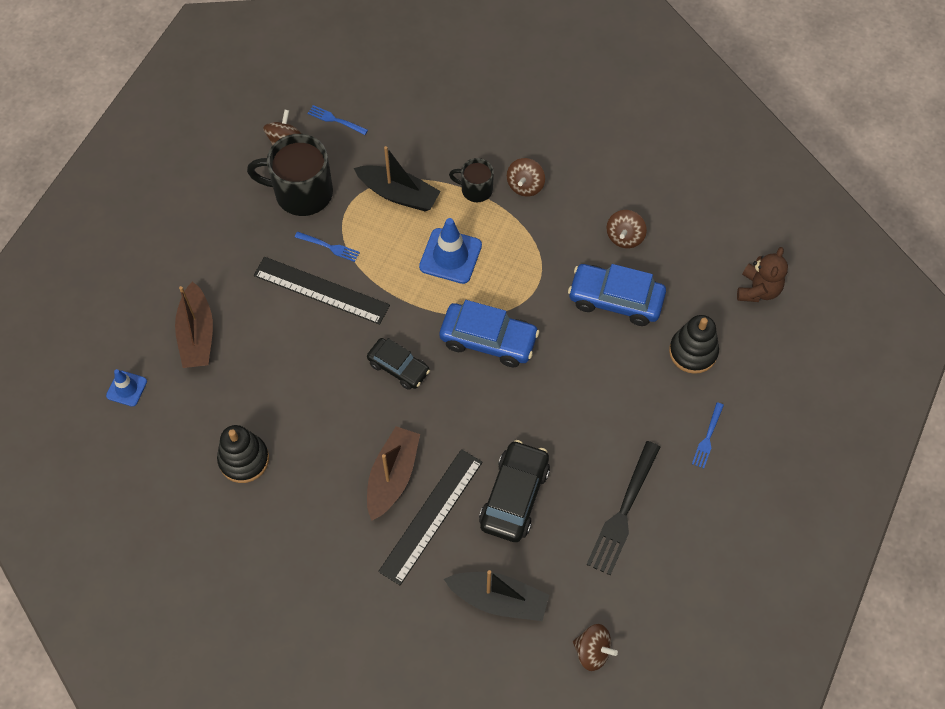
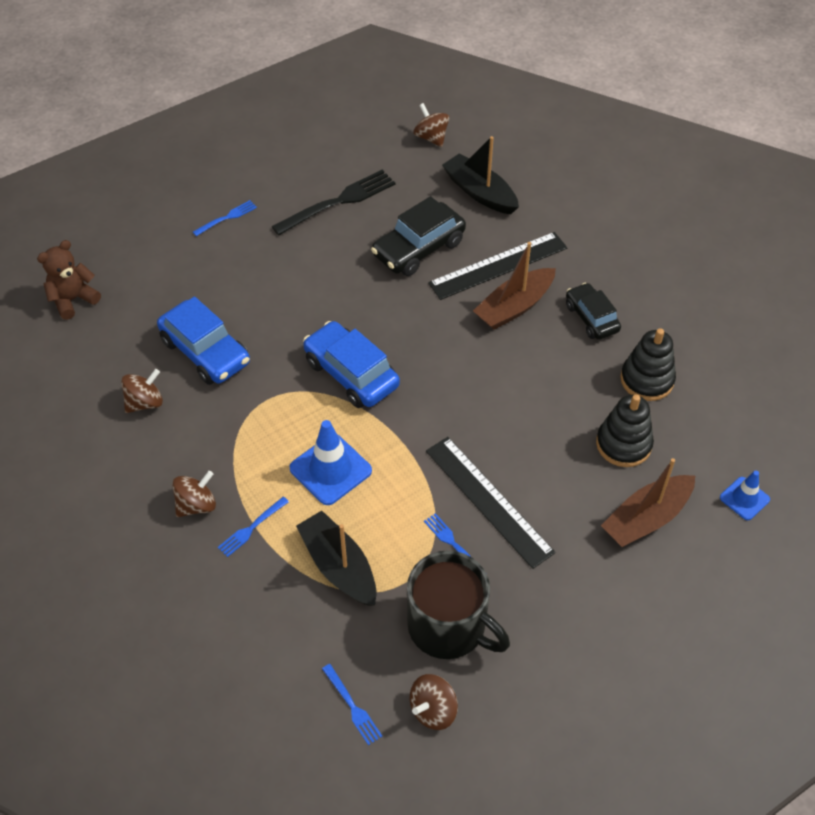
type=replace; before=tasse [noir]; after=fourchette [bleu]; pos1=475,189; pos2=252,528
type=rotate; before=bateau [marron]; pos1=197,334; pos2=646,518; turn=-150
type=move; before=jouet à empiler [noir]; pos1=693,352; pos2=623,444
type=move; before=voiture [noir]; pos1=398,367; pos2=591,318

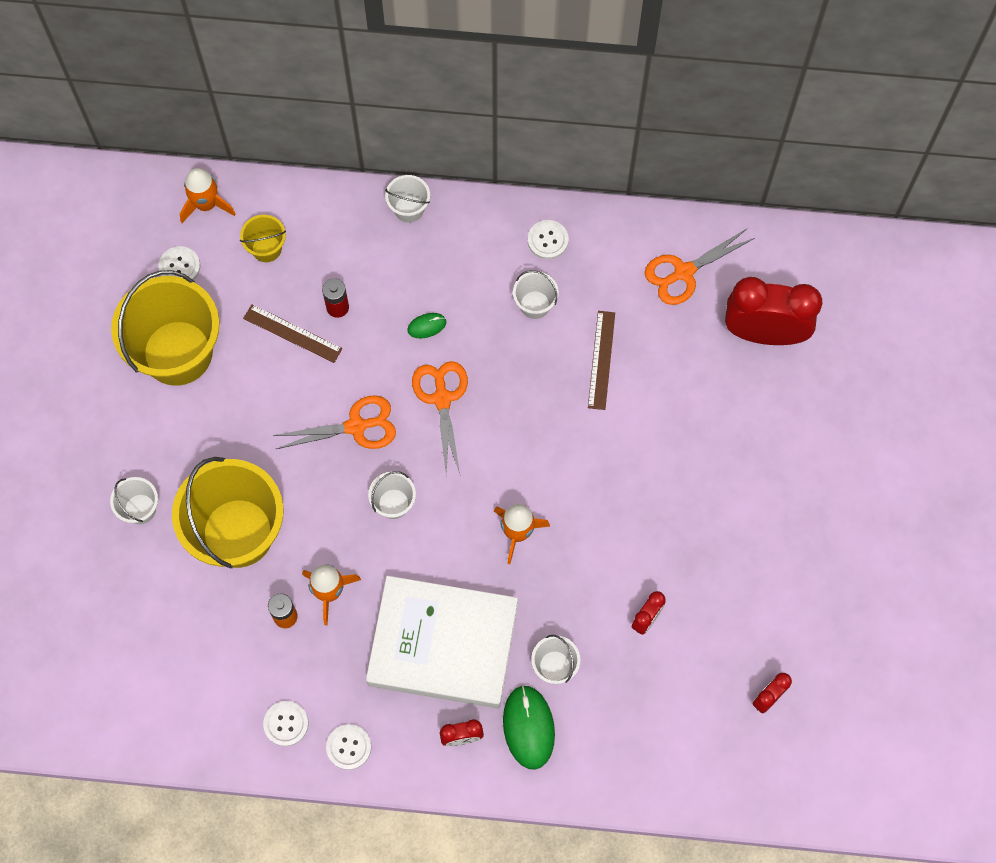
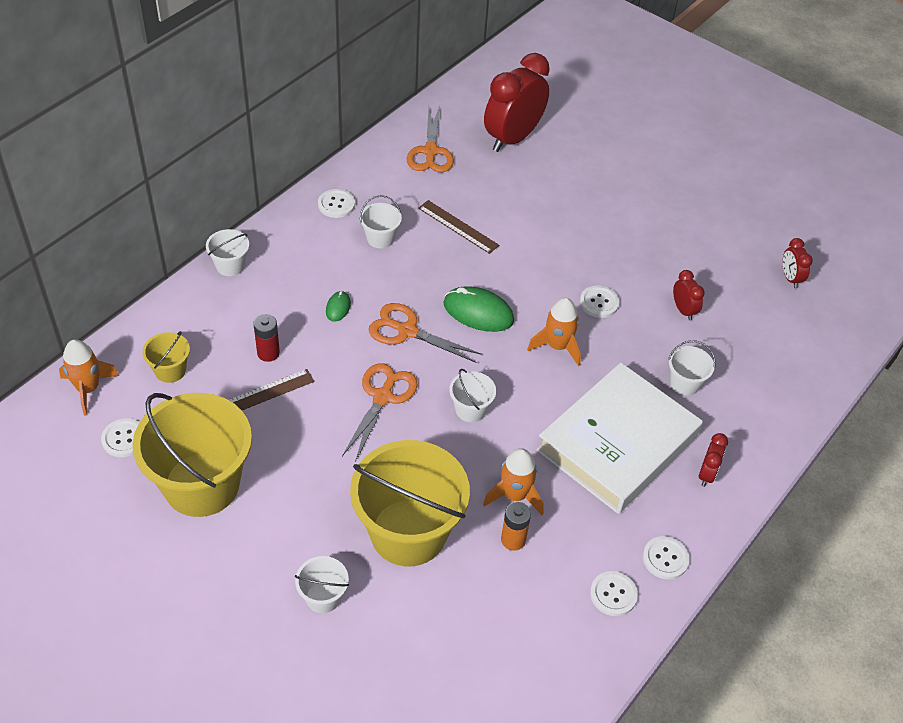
type=move; before=souris [vert]; pos1=528,727; pos2=478,312
type=insert; after=bouton [blanc]; pos2=599,302

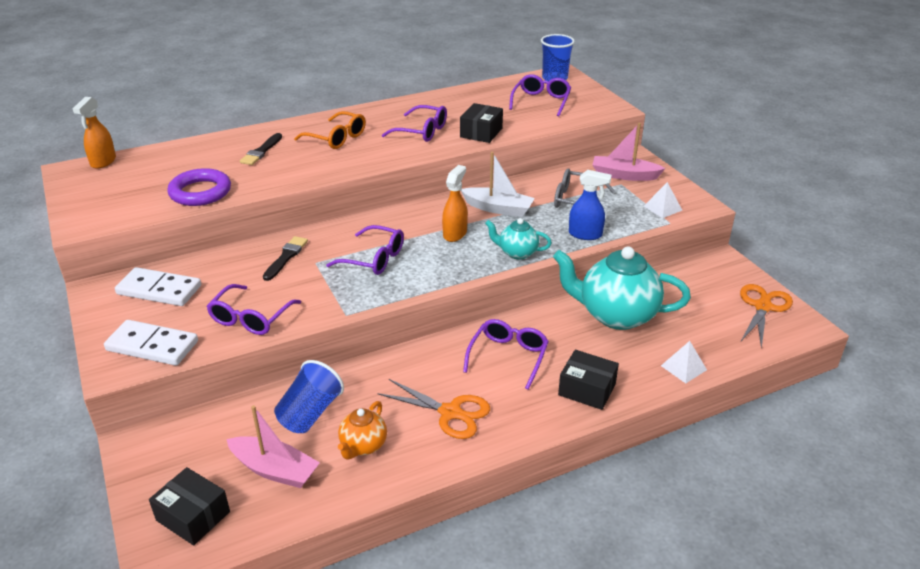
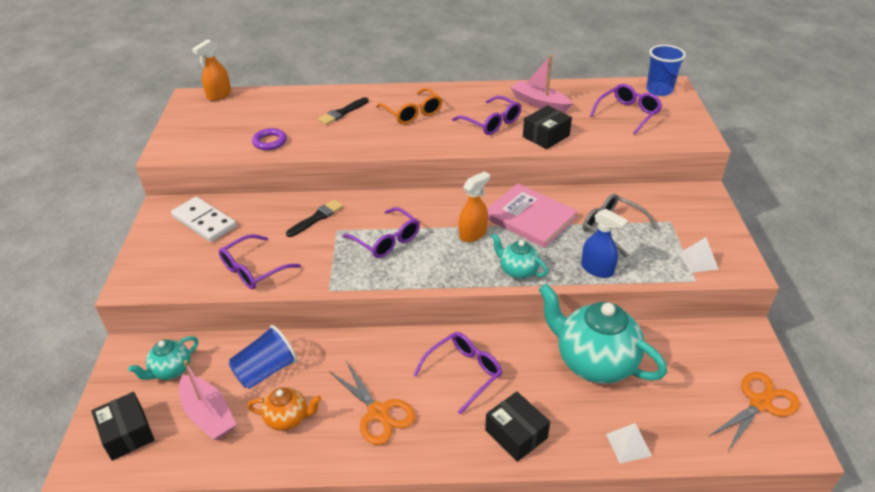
type=move; before=bateau [rose]; pos1=624,175; pos2=539,103
type=replace; before=bateau [blanc]; after=livre [rose]; pos1=498,208; pos2=529,217
type=resize; before=anneau [violet]; pos1=200,192; pos2=270,142; scale=0.63
type=delete; before=domino [blanc]; pos1=152,346
type=rotate; before=théière [orange]; pos1=363,446; pos2=288,418; turn=-135
type=insert; after=théière [turquoise]; pos2=171,370

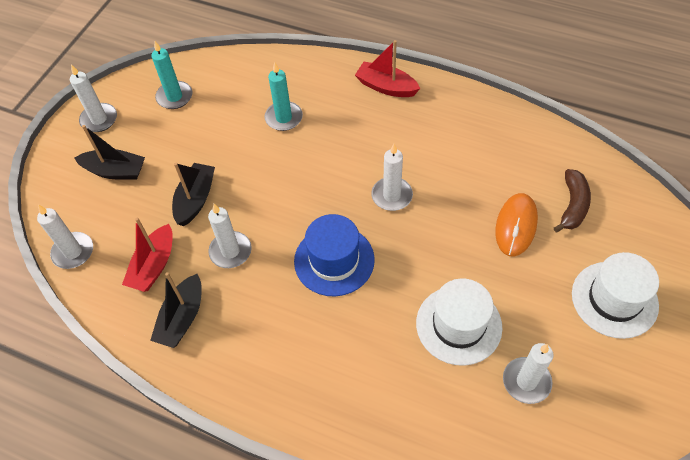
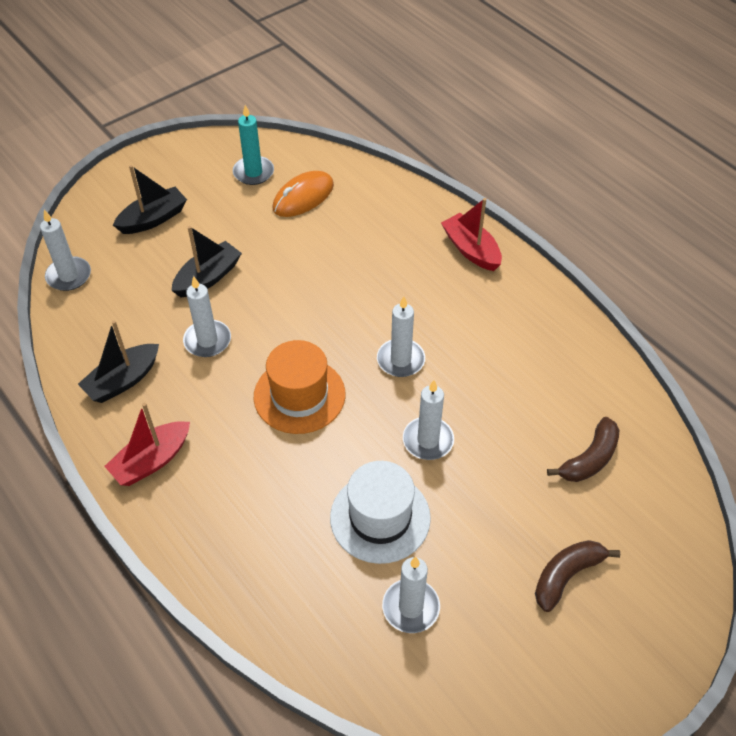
type=delete; before=bougie [turquoise]; pos1=284,118
type=move; before=bougie [blanc]; pos1=99,119; pos2=428,440
type=rotate; before=bateau [noir]; pos1=115,171; pos2=153,219; turn=-75
type=move; before=souris [orange]; pos1=516,226; pos2=303,197
type=recolor; before=chapeau [bleu]; after=chapeau [orange]; pos1=334,260; pos2=299,395
type=move; before=bateau [rouge]; pos1=154,266; pos2=151,461
type=replace; before=chapeau [blanc]; after=banane [marron]; pos1=614,299; pos2=566,576

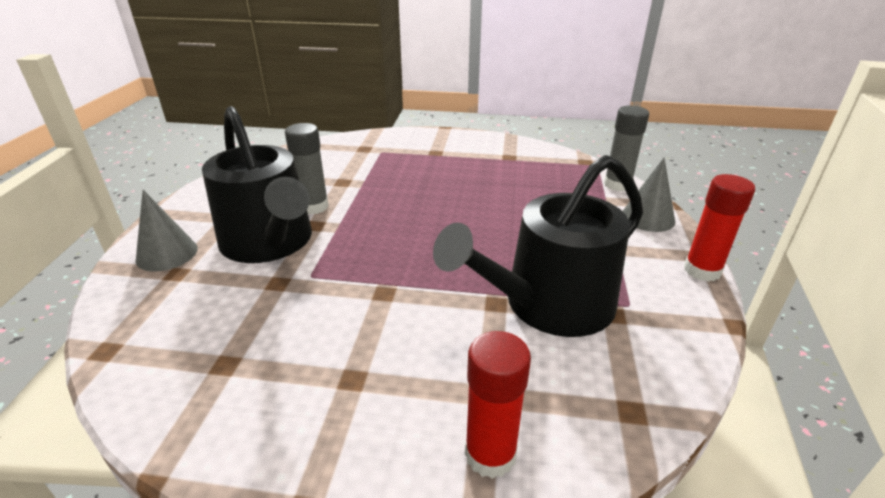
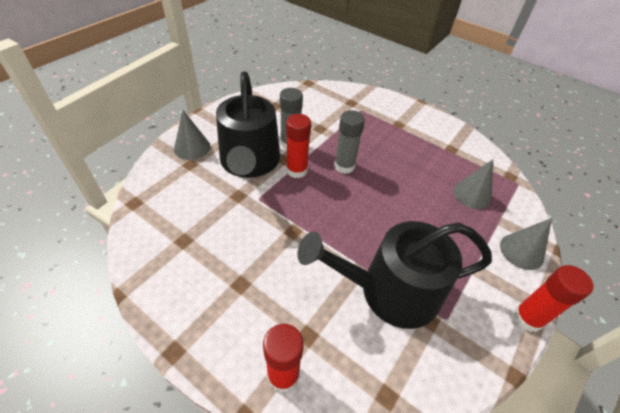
type=move; before=bâton de colle [gris]; pos1=617,185; pos2=344,166
type=insert; after=bâton de colle [rouge]; pos2=296,170
type=insert; after=cône [gris]; pos2=472,194

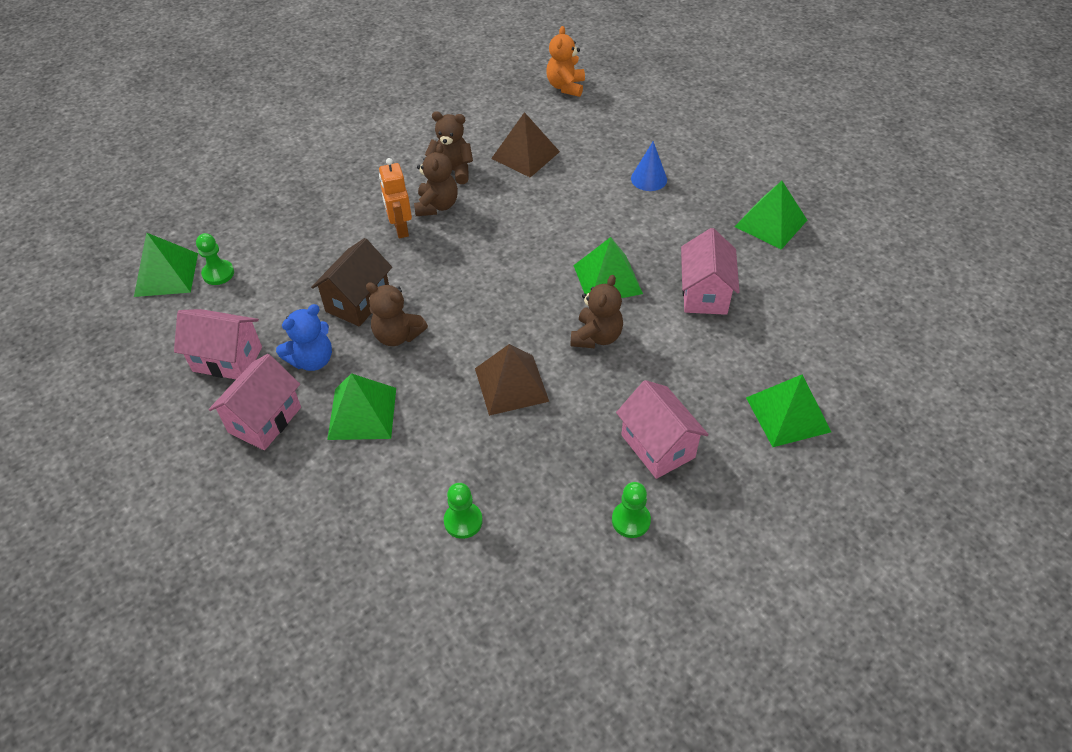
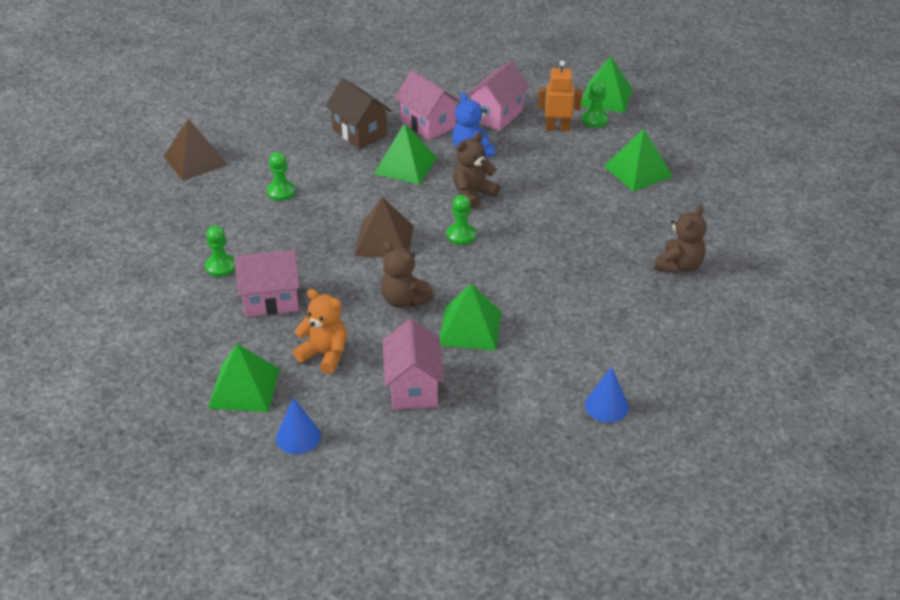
type=move; before=ours en peluche [orange]; pos1=566,87; pos2=324,355
type=move; before=pyramide [marron]; pos1=525,155; pos2=195,160
type=delete; before=ours en peluche [marron]; pos1=437,206
type=move; before=robot [orange]; pos1=400,229; pos2=557,128
type=move; before=pyramide [vert]; pos1=770,223; pos2=638,171
type=rotate; before=maison [rose]; pos1=704,294; pos2=413,387; turn=60
type=move; before=maison [marron]; pos1=358,301; pos2=360,133
type=insert; after=pion [vert]; pos2=461,235
type=insert; after=cône [bleu]; pos2=298,437

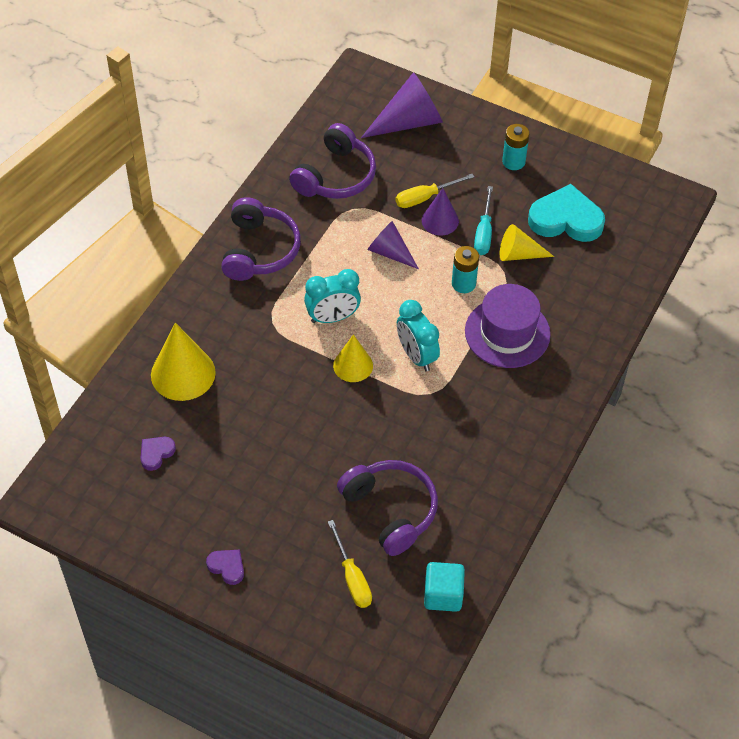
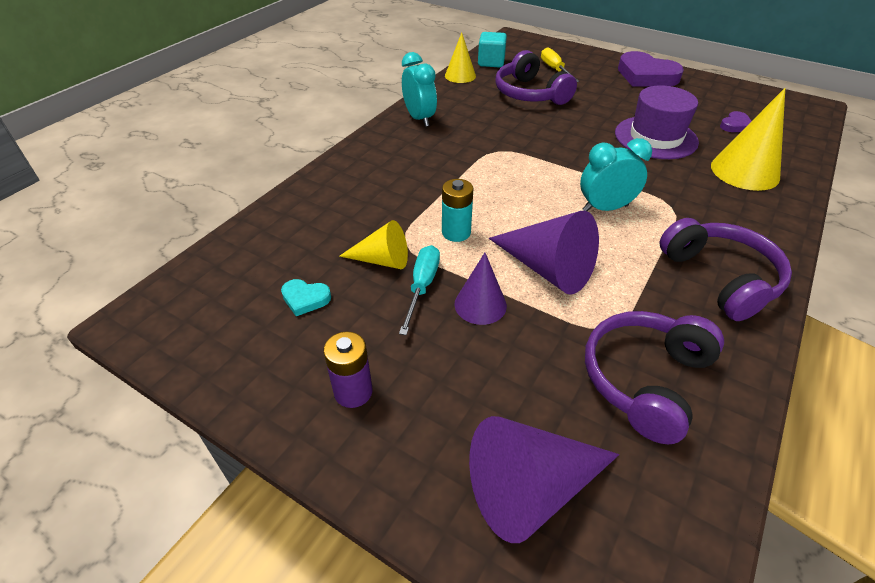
type=recolor; before=pile [turquoise]; after=pile [violet]; pos1=513,162; pos2=353,392
type=delete; before=tournevis [jaune]; pos1=425,197
type=resize; before=cœur [turquoise]; pos1=566,219; pos2=305,299; scale=0.48
type=rotate; before=casque audio [violet]; pos1=259,250; pos2=720,278; turn=150
type=resize; before=cône [violet]; pos1=390,252; pos2=547,268; scale=1.61
type=move; before=chapeau [violet]; pos1=507,333; pos2=655,137
type=move; before=réveil [turquoise]; pos1=416,356; pos2=419,118
type=move; before=cône [jaune]; pos1=353,365; pos2=460,76
type=resize; before=cœur [violet]; pos1=227,567; pos2=646,76; scale=2.1

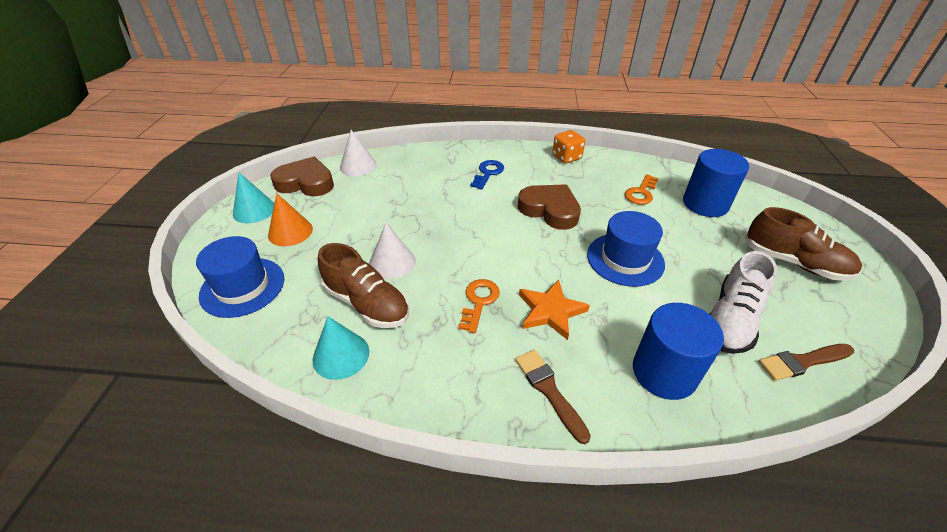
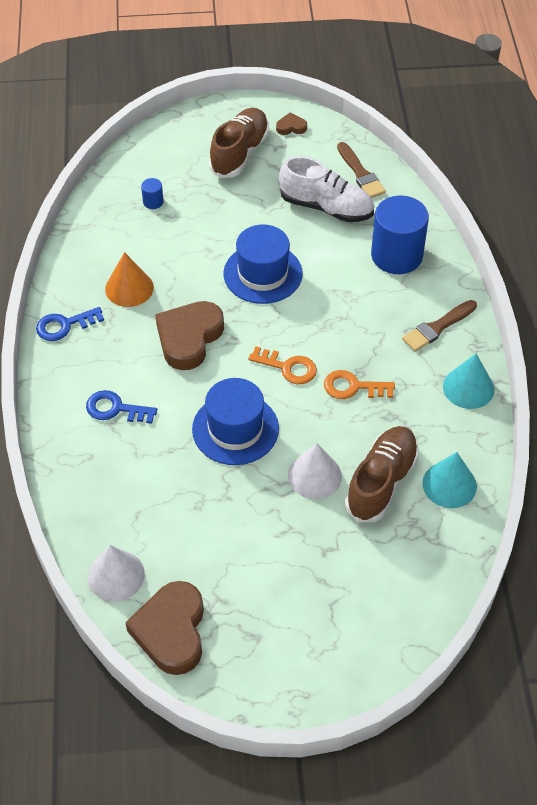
type=replace; before=dé [orange]; after=clé [bleu]; pos1=566,157; pos2=65,325
type=resize; before=cylindre [bleu]; pos1=705,204; pos2=153,202; scale=0.41
type=move; before=cône [turquoise]; pos1=254,210; pos2=468,388
type=move; before=clé [orange]; pos1=641,193; pos2=288,367
type=move; before=cône [orange]; pos1=290,232; pos2=129,288
type=move; before=chapeau [bleu]; pos1=242,287; pos2=235,429
type=delete; before=étoile [orange]; pos1=550,311
type=insert; after=cœur [marron]; pos2=291,127

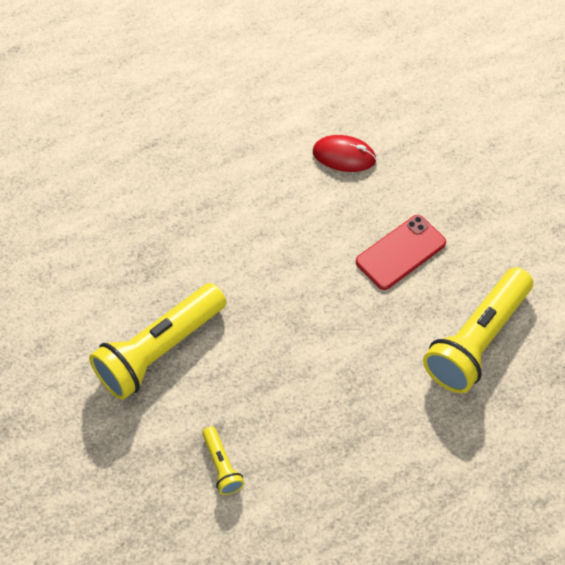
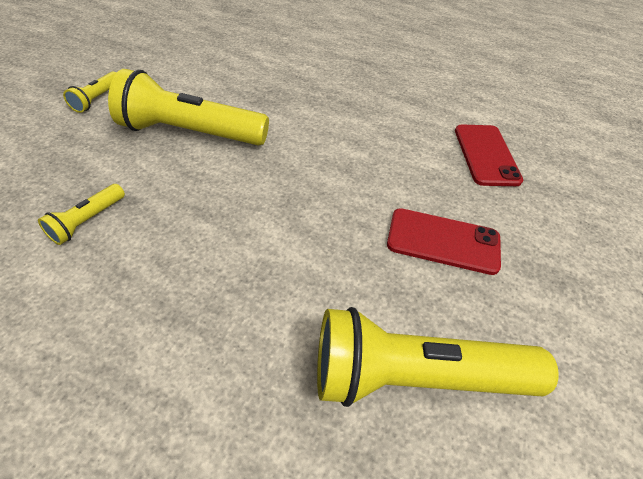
type=replace; before=souris [rouge]; after=téléphone [rouge]; pos1=344,156; pos2=486,155
type=insert; after=lampe de poche [jaune]; pos2=97,99

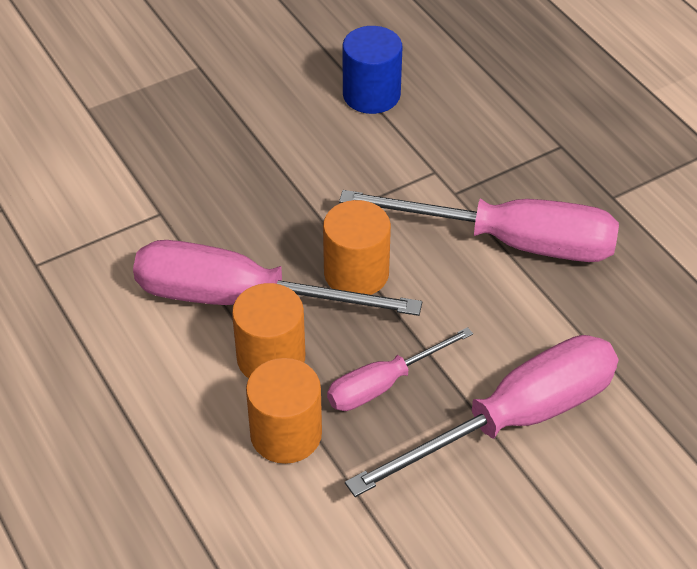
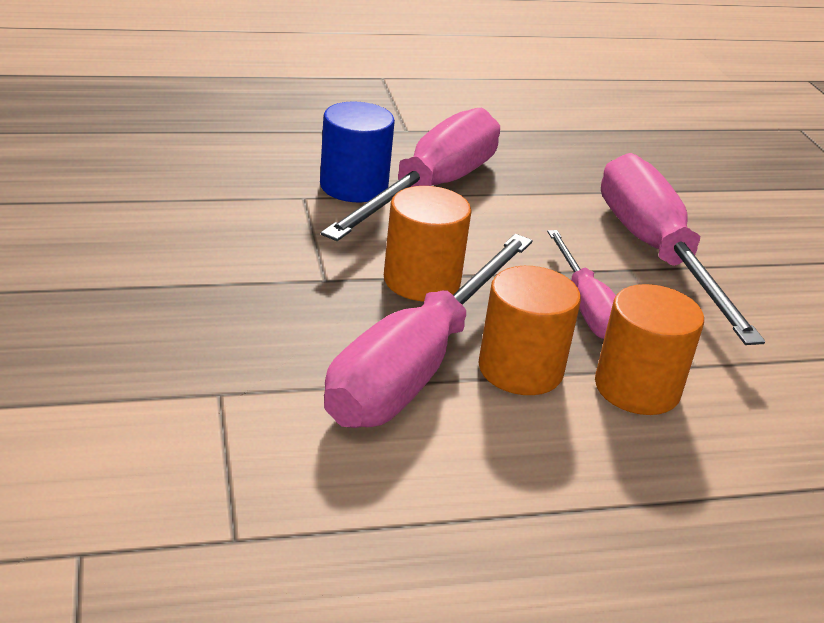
type=move; before=cylindre [bleu]; pos1=371,95; pos2=354,186

